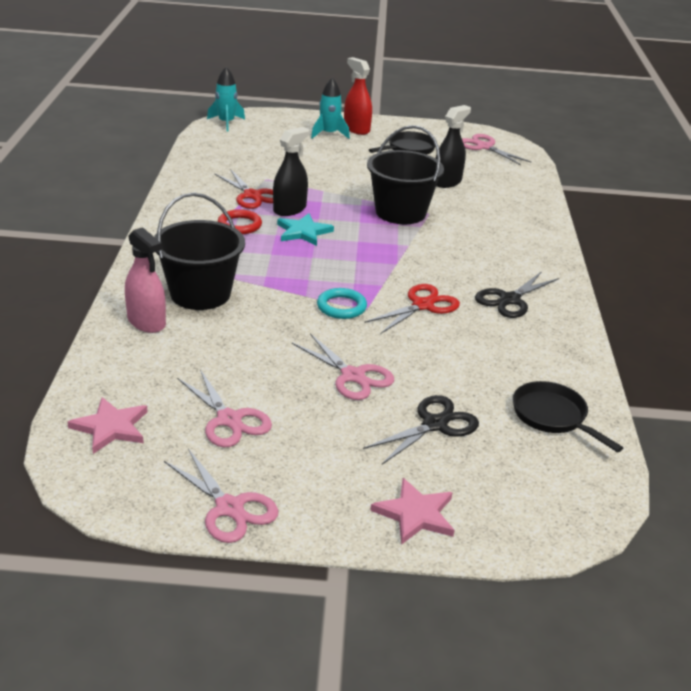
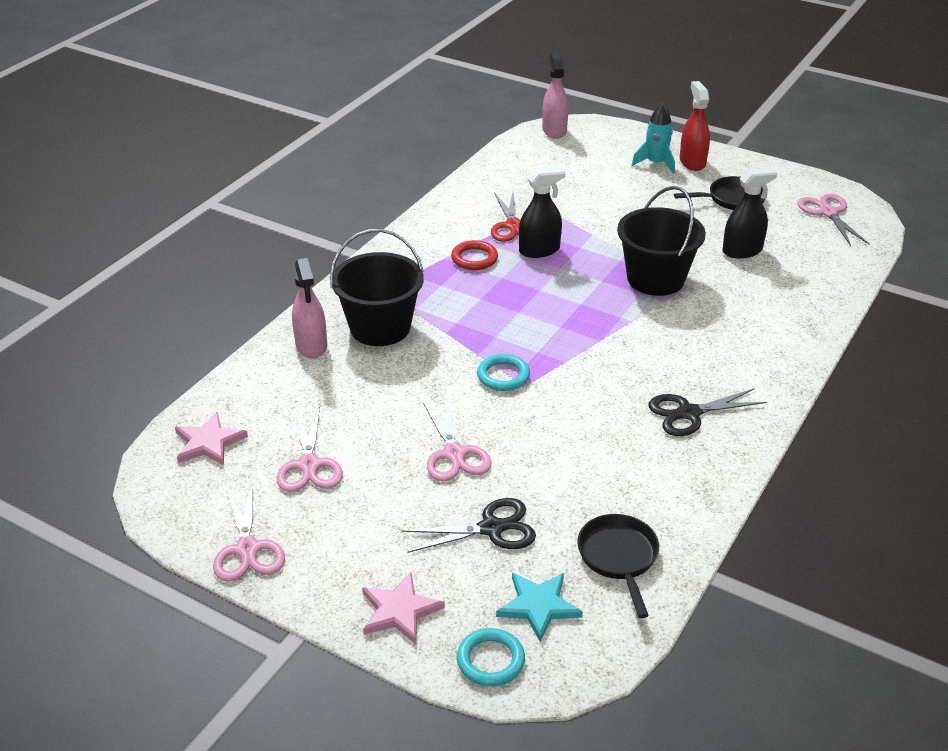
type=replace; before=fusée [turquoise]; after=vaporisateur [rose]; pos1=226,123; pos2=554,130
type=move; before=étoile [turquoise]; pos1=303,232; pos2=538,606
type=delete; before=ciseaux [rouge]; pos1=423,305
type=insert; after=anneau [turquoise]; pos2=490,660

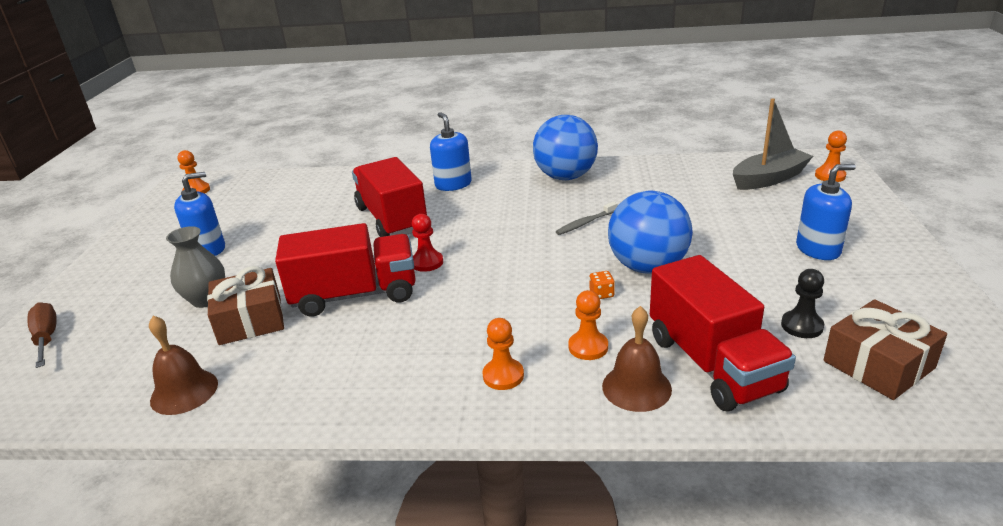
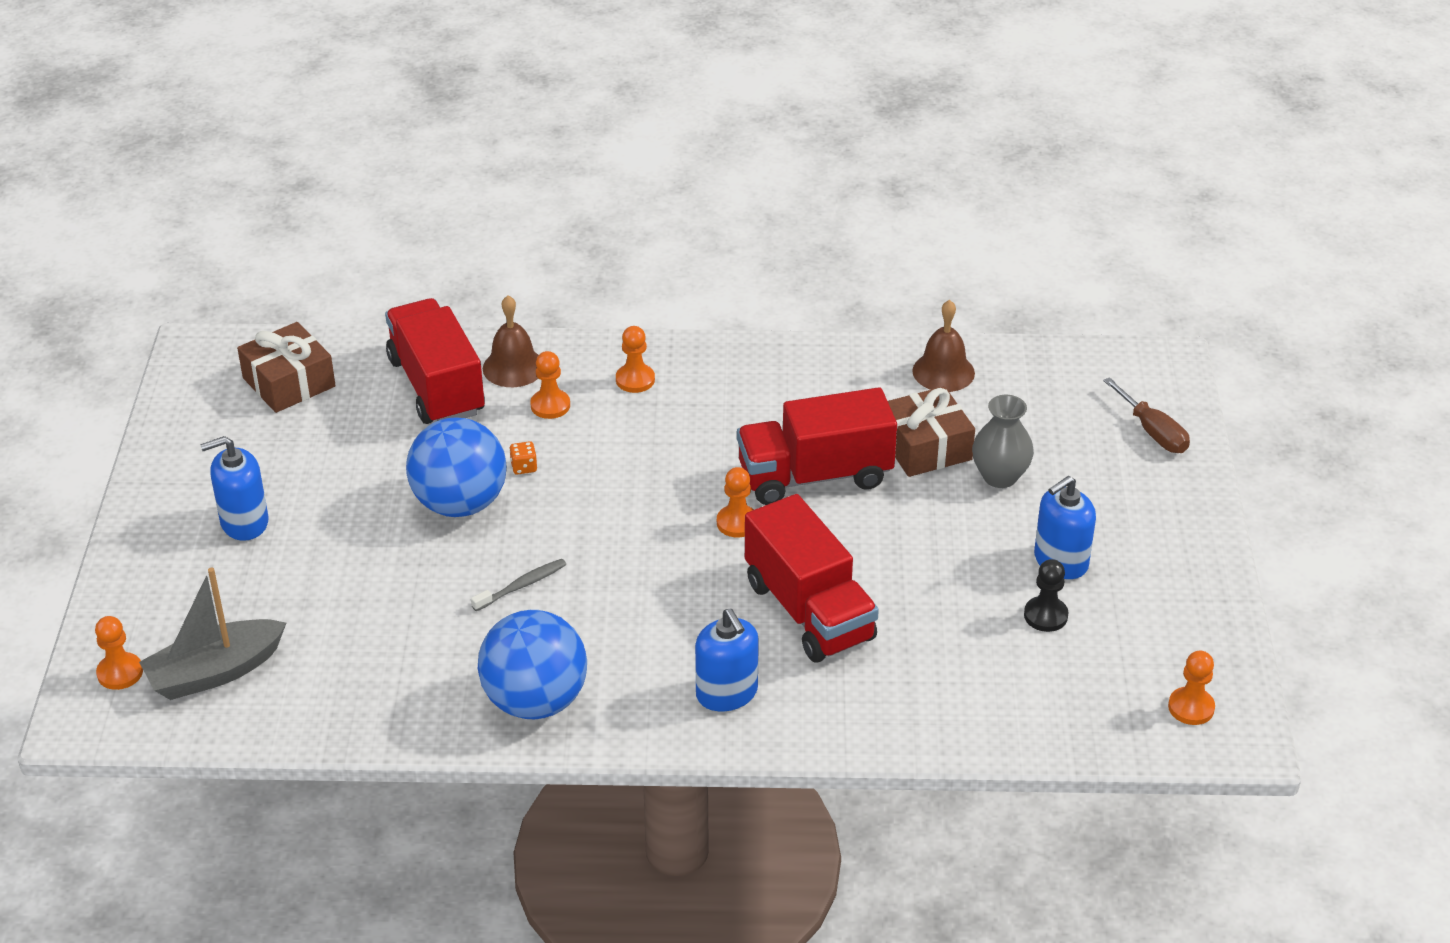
type=recolor; before=pion [rouge]; after=pion [orange]; pos1=427,262; pos2=737,523
type=move; before=pion [noir]; pos1=802,326; pos2=1045,615

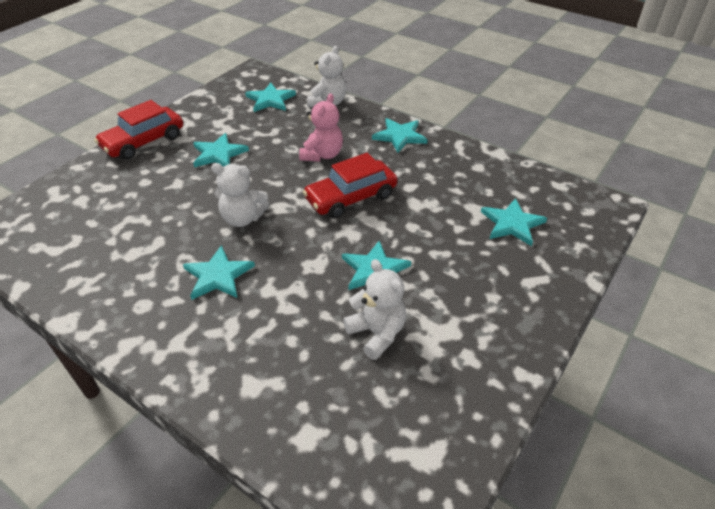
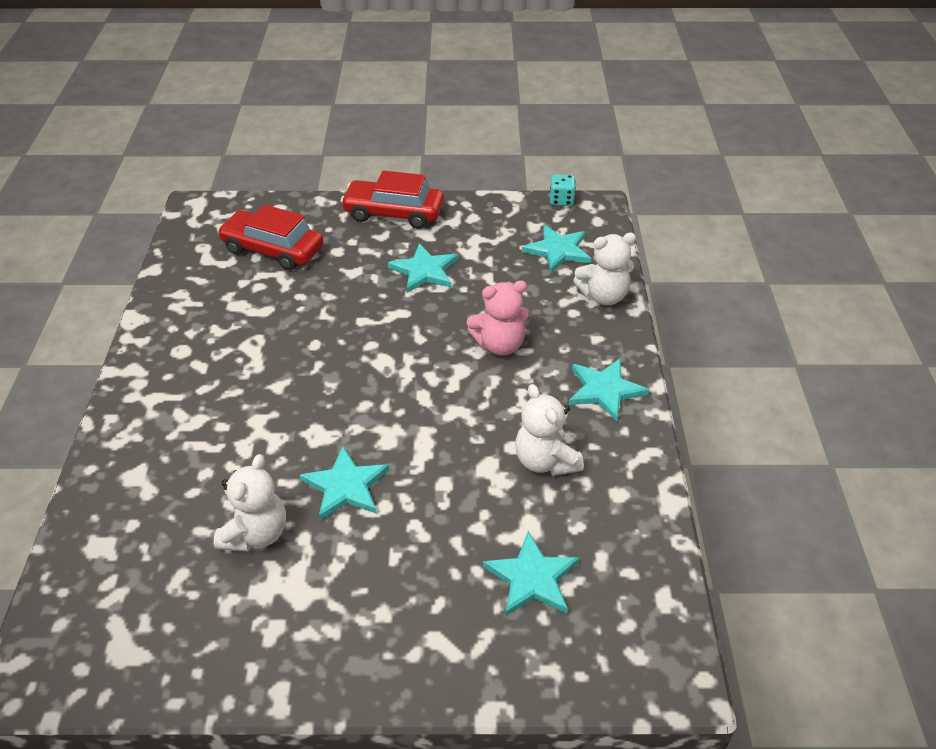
type=move; before=voiture [rouge]; pos1=351,197; pos2=273,249
type=move; before=ours en peluche [blanc]; pos1=242,218; pos2=545,461
type=delete; before=étoile [turquoise]; pos1=218,276
type=insert; after=dé [turquoise]; pos2=561,200

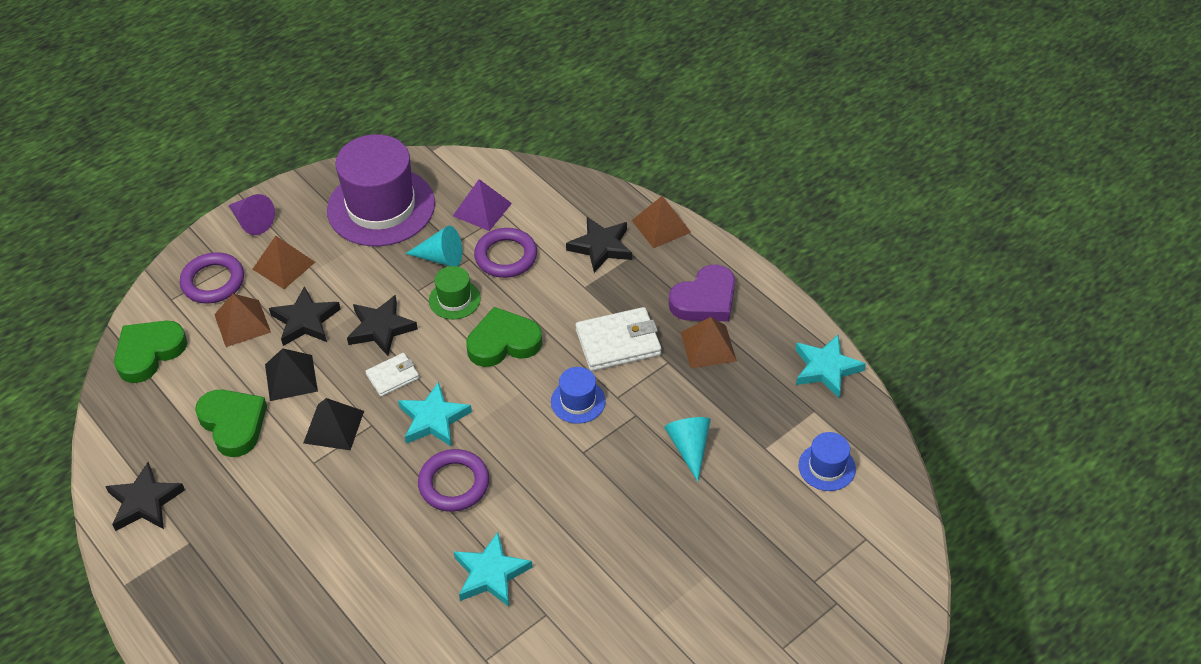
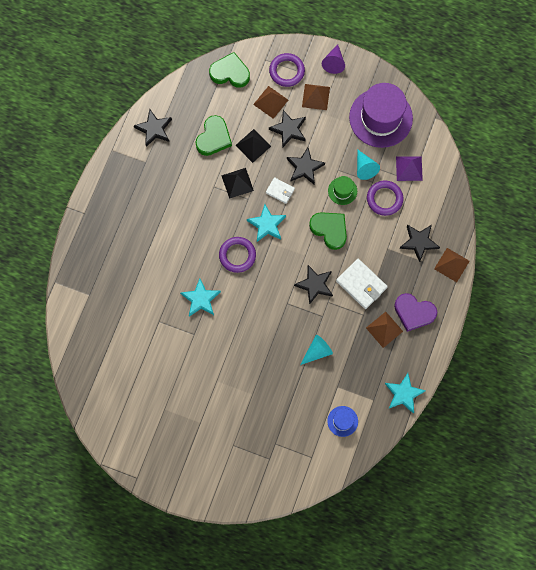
type=replace; before=chapeau [bleu]; after=étoile [noir]; pos1=578,401; pos2=315,285

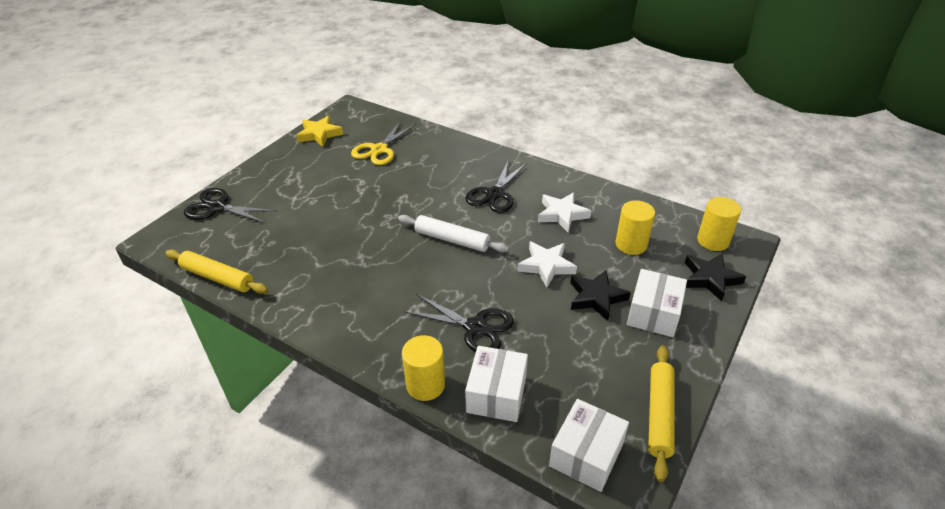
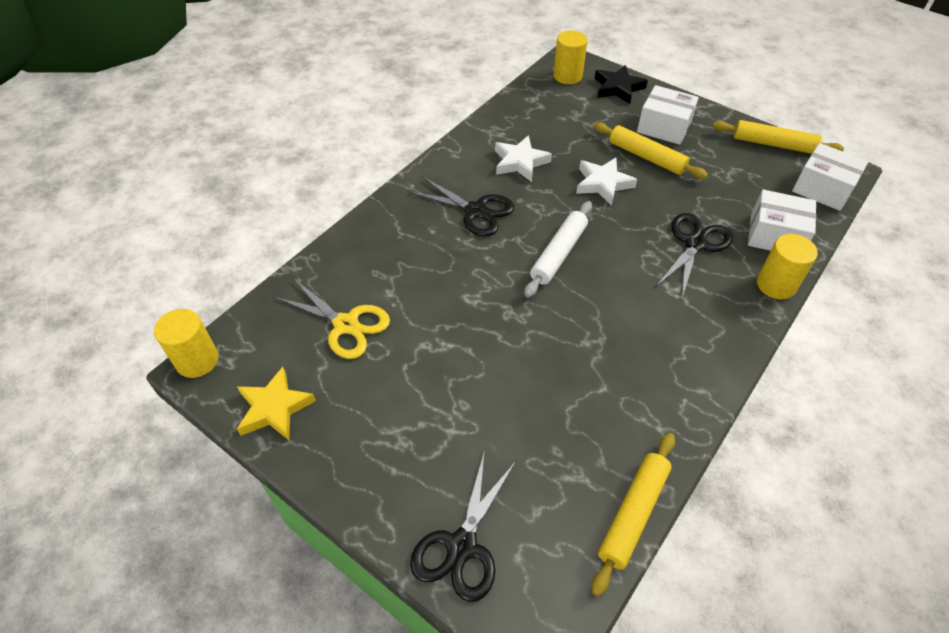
type=move; before=cylindre [jaune]; pos1=631,244; pos2=197,360
type=replace; before=étoile [noir]; after=rouleau à pâtisserie [jaune]; pos1=596,297; pos2=646,157

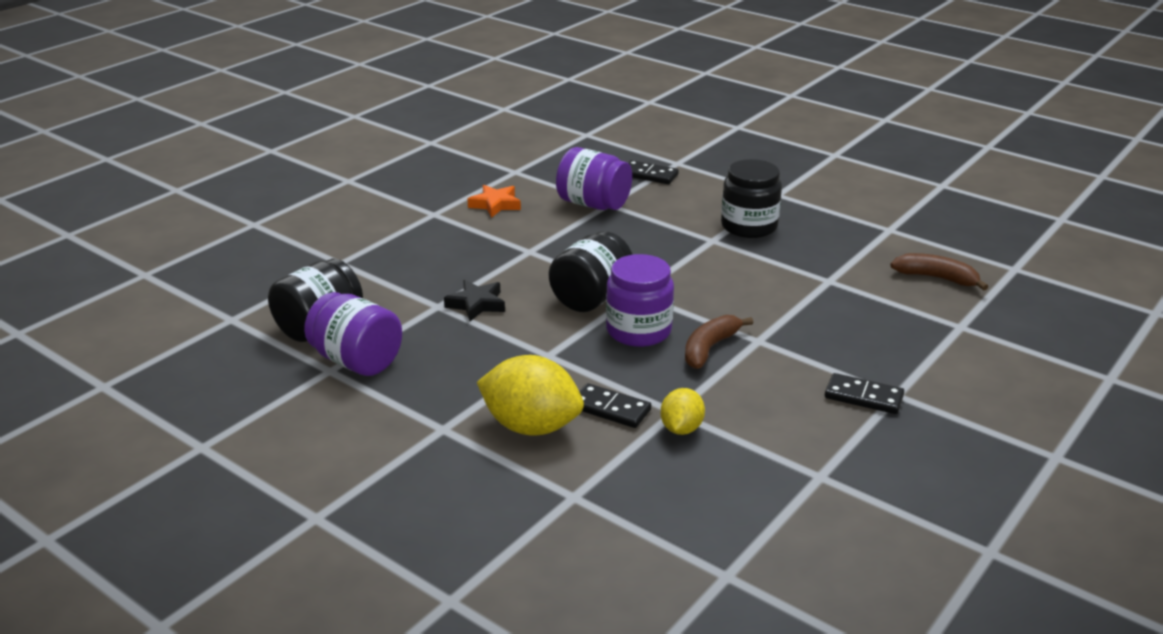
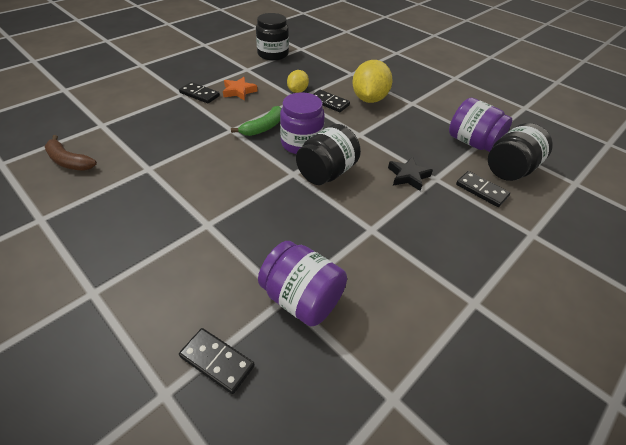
type=move; before=bocal [noir]; pos1=749,226; pos2=273,54
type=move; before=étoile [orange]; pos1=495,205; pos2=239,91
type=recolor; before=banane [marron]; after=banane [vert]; pos1=709,348; pos2=263,127
type=rotate; before=citron [jaune]; pos1=531,426; pos2=369,99; turn=75
type=insert; after=domino [noir]; pos2=481,190

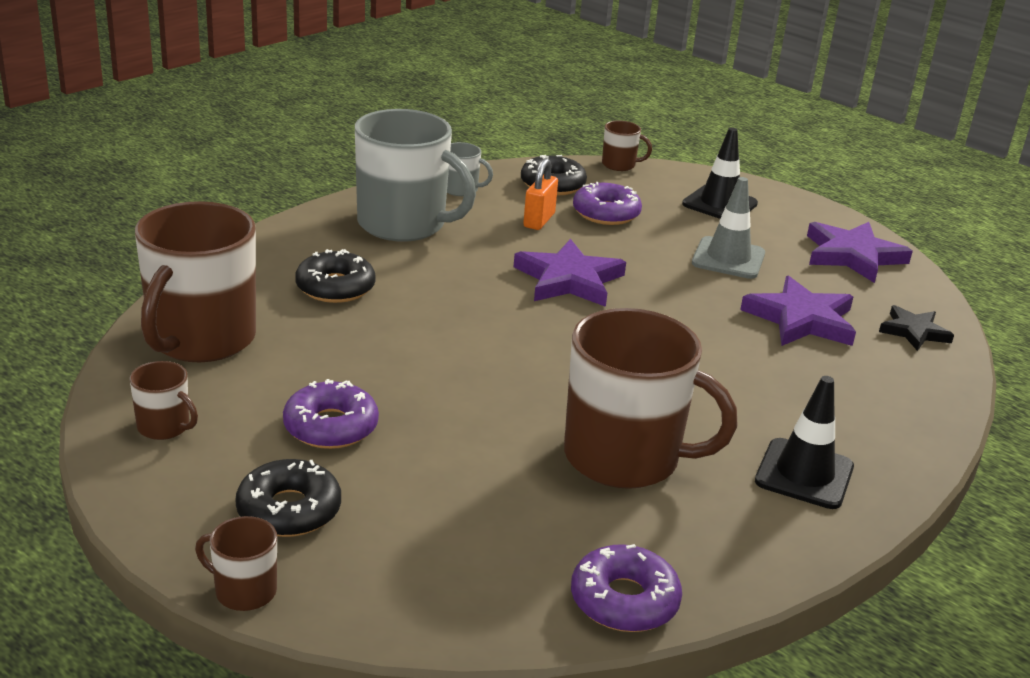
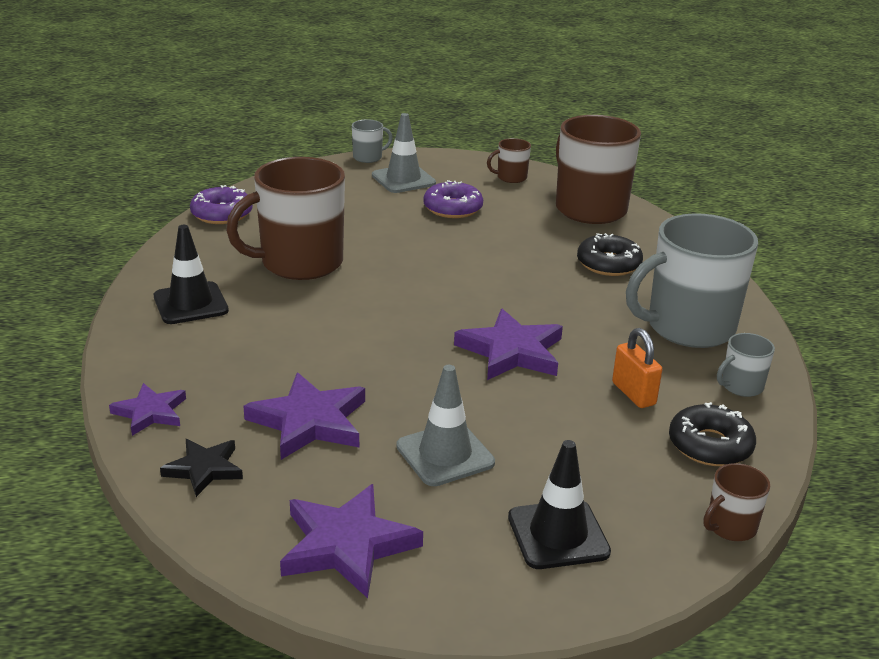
type=delete; before=beignet [violet]; pos1=606,213
type=replace; before=beignet [noir]; after=cône de chantier [gris]; pos1=289,510; pos2=403,179
type=recolor; before=tasse [marron]; after=tasse [gris]; pos1=244,591; pos2=368,157
type=insert; after=étoile [violet]; pos2=150,412

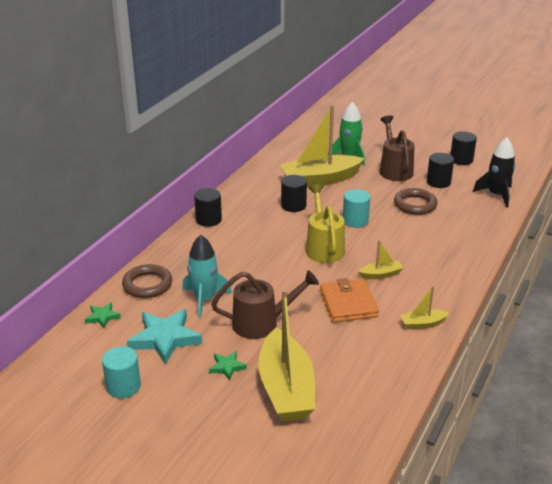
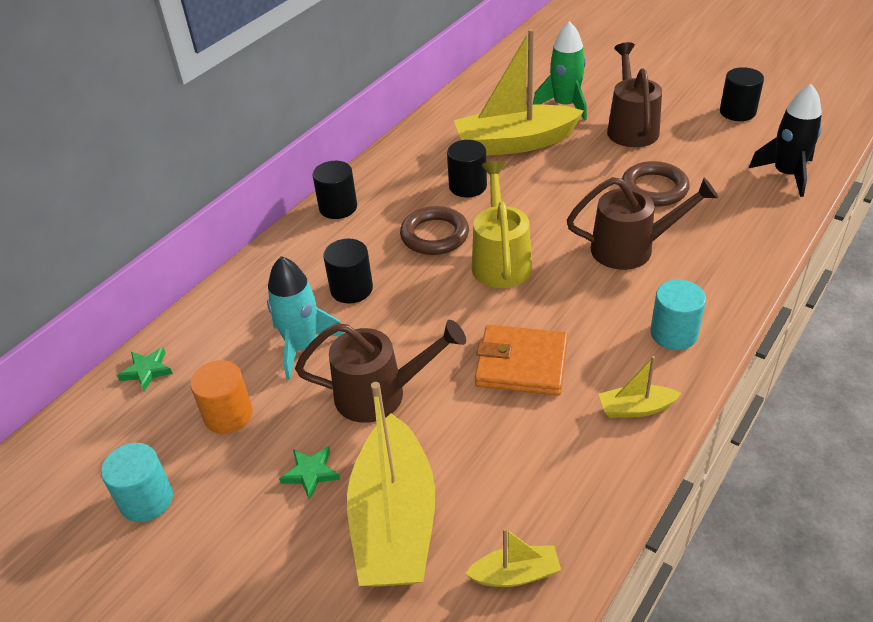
type=move; before=cylindre [noir]; pos1=438,182; pos2=351,289
type=move; before=cylindre [turquoise]; pos1=355,221; pos2=673,333
type=move; before=bateau [jaune]; pos1=380,274; pos2=515,574
type=move; before=anneau [marron]; pos1=147,285; pos2=434,235
type=rotate; before=portefeuille [orange]; pos1=348,303; pos2=521,364; turn=-75
type=replace; before=étoile [turquoise]; after=cylindre [orange]; pos1=165,339; pos2=228,415
type=insert; after=arrosoir [marron]; pos2=632,249

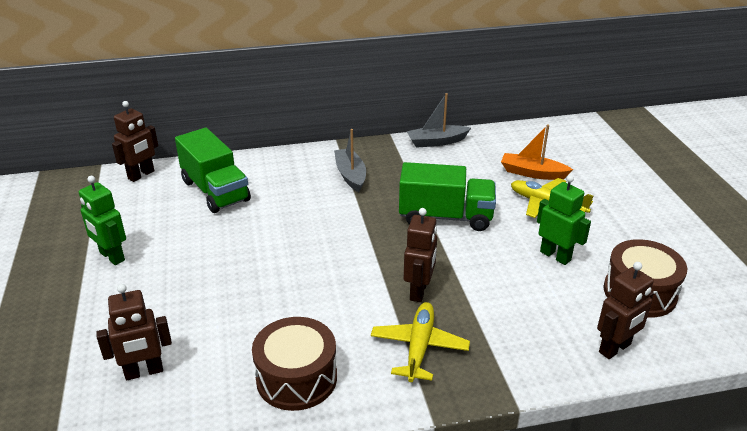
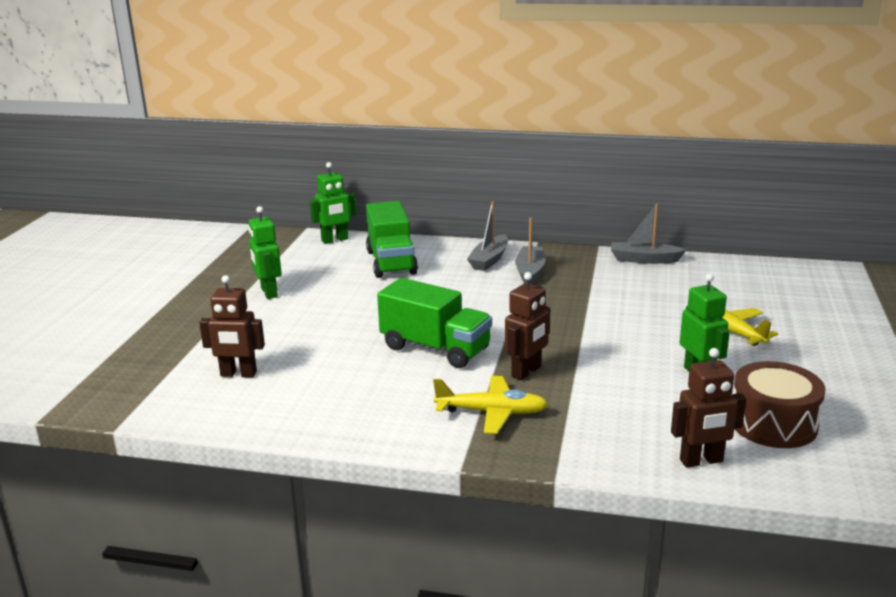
type=recolor; before=robot [marron]; after=robot [vert]; pos1=141,175; pos2=335,240
type=delete; before=bateau [orange]; pos1=532,173
type=move; before=camion [vert]; pos1=445,217; pos2=435,348
type=rotate; before=avion [jaune]; pos1=419,347; pos2=492,412; turn=60
type=delete; before=tambour [marron]; pos1=296,378
type=insert; after=bateau [gris]; pos2=489,260

